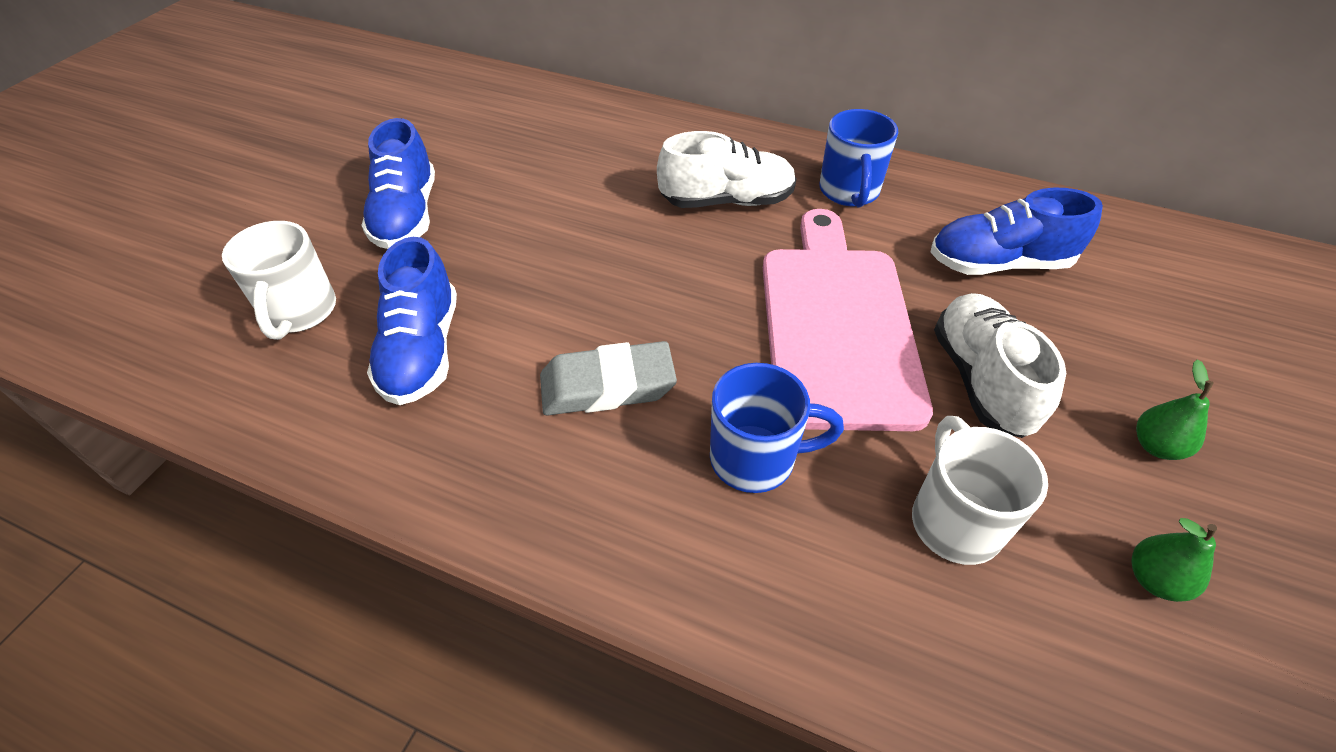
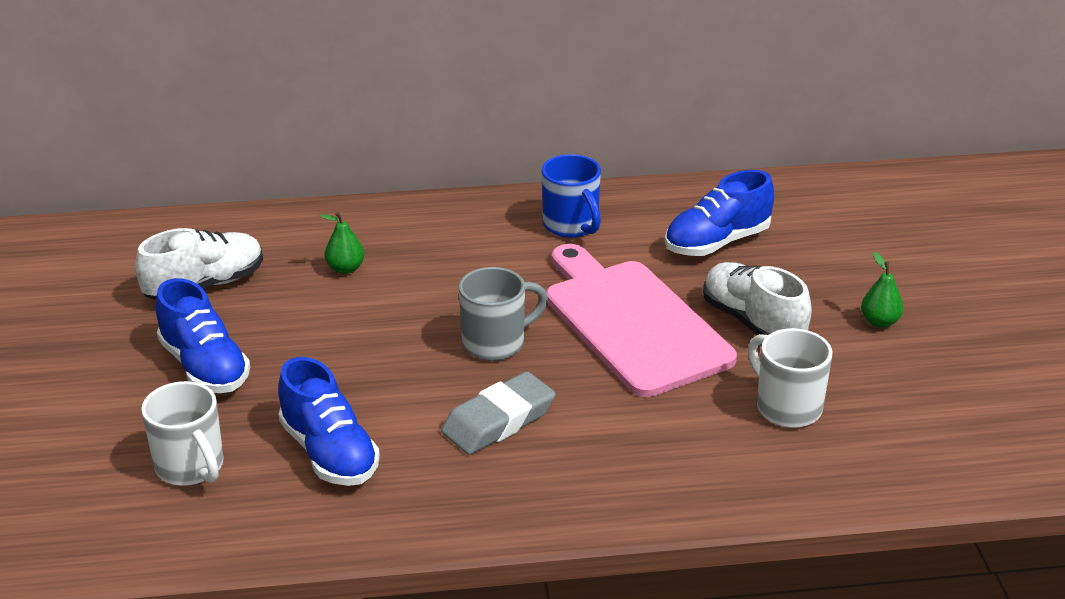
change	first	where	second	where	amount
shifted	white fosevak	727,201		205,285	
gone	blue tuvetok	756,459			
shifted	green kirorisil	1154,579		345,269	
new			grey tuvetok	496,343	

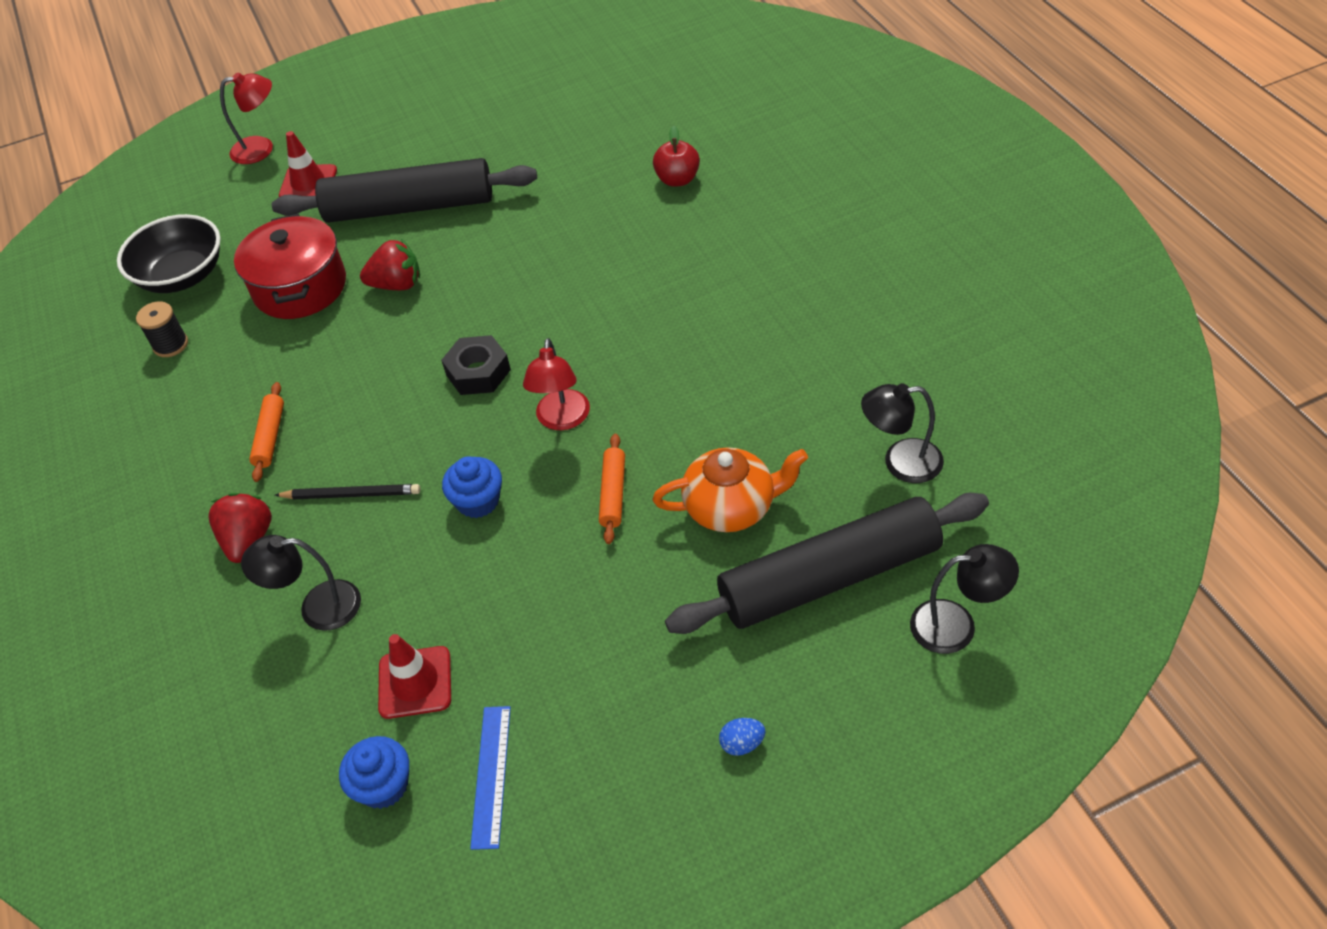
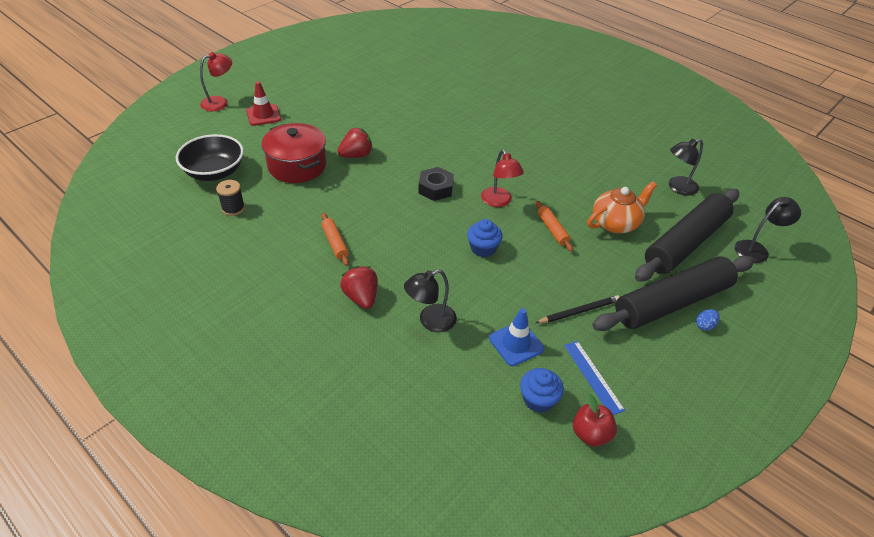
change	first	where	second	where	amount
shifted	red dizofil	677,179		590,434	
shifted	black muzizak	410,207		672,302	
shifted	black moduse	351,494		579,311	
repainted	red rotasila	415,682	blue rotasila	516,343	

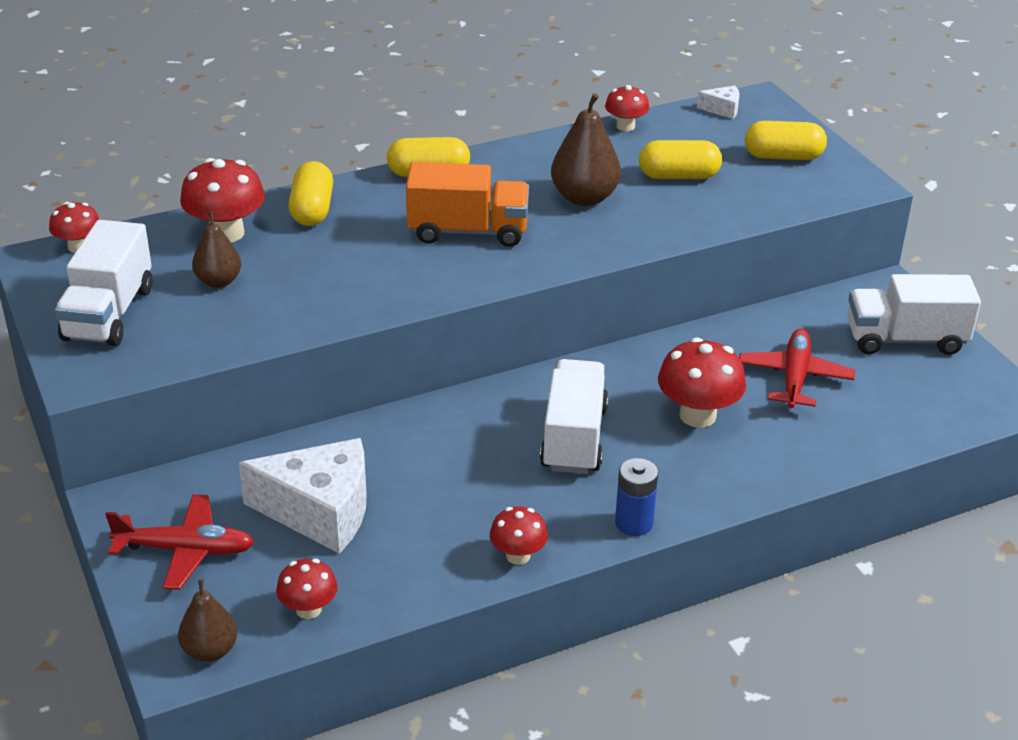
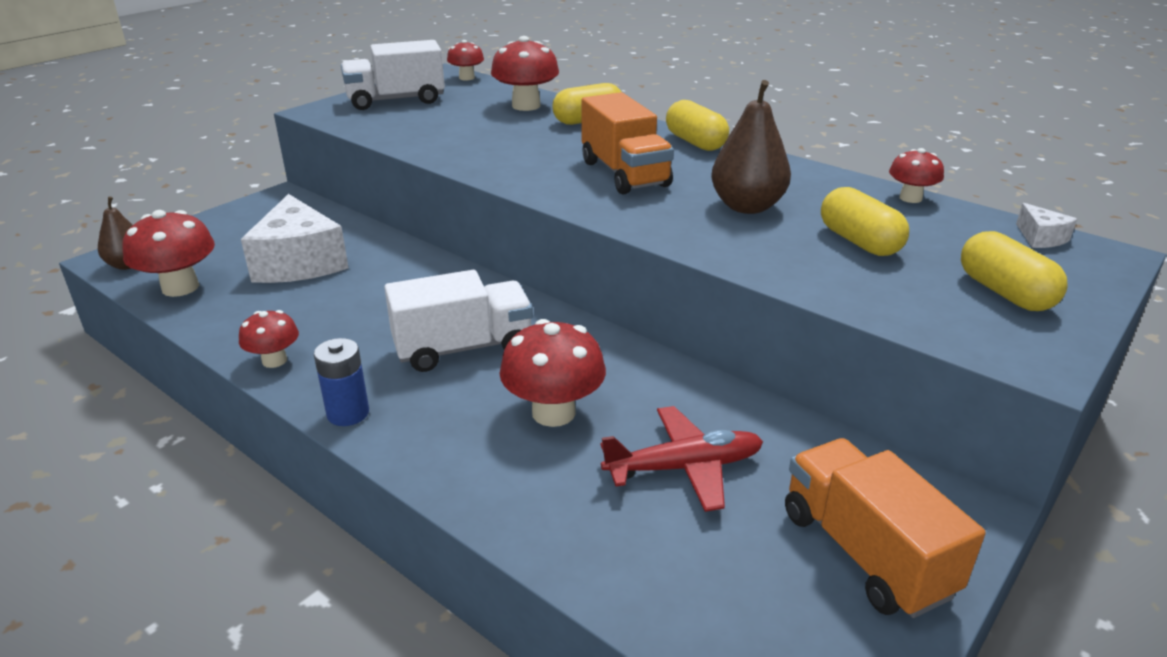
change	first	where	second	where	amount
gone	brown kirorisil	218,281			
repainted	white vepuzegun	905,339	orange vepuzegun	865,552	
gone	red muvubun	185,550			
scaled	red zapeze	308,609		180,287	x1.67

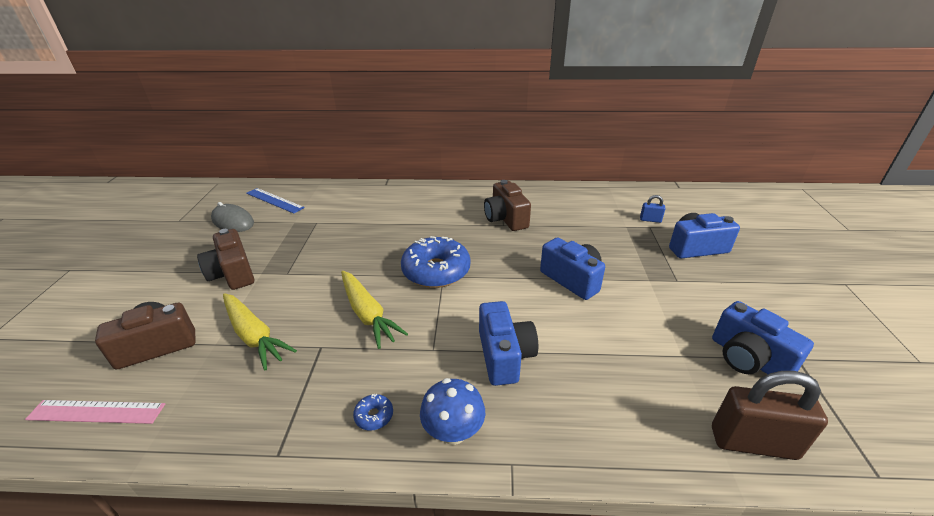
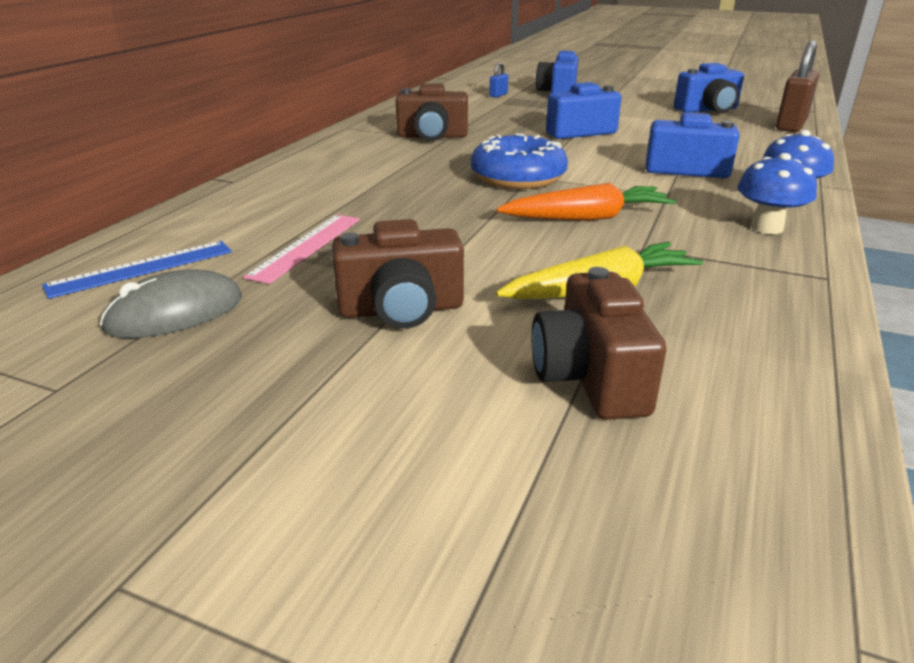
change	first	where	second	where	amount
repainted	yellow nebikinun	368,314	orange nebikinun	588,218	
swapped	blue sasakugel	374,416	blue zapeze	766,228	
shifted	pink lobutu	96,412		306,246	

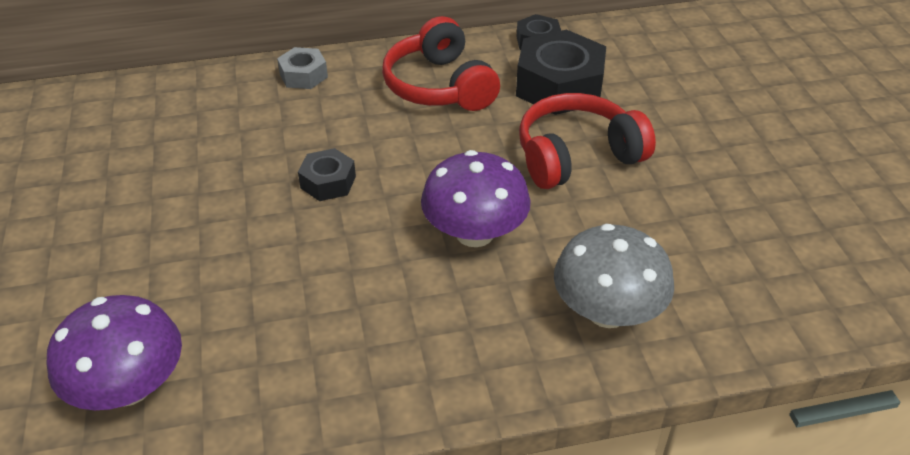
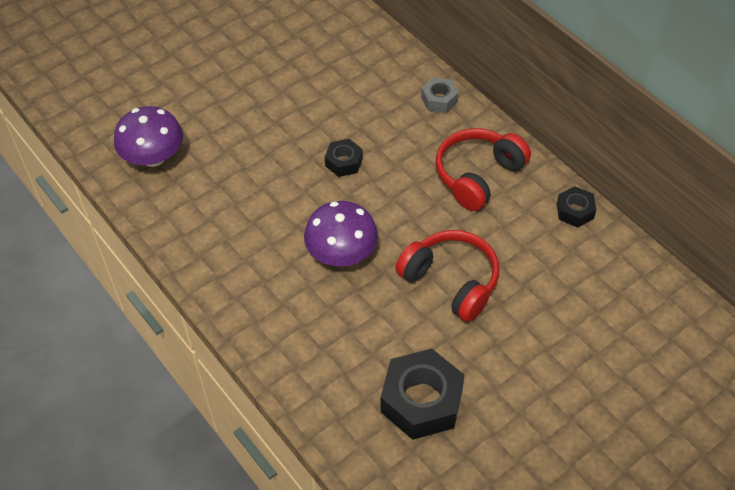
change	first	where	second	where	amount
shifted	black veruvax	559,86		421,401	
gone	grey zapeze	607,311			

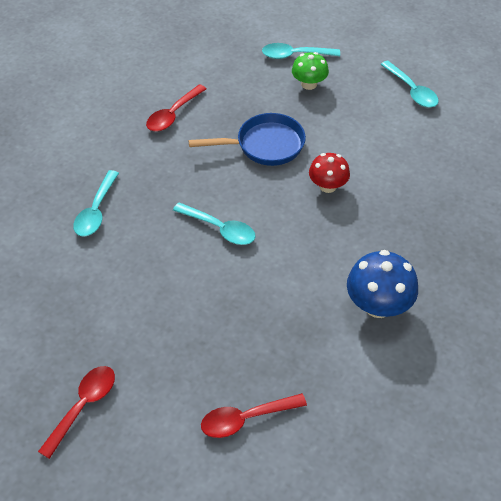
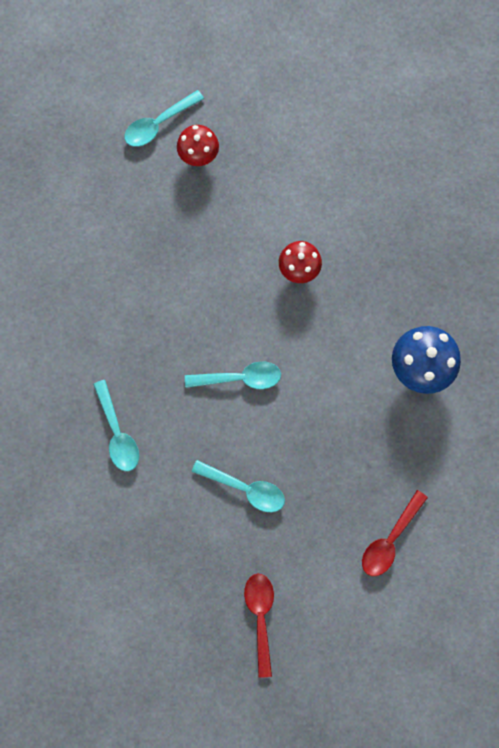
change	first	where	second	where	amount
repainted	green zapeze	309,84	red zapeze	198,154	
shifted	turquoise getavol	412,91		245,488	
gone	red getavol	173,114			
gone	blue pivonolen	264,145			

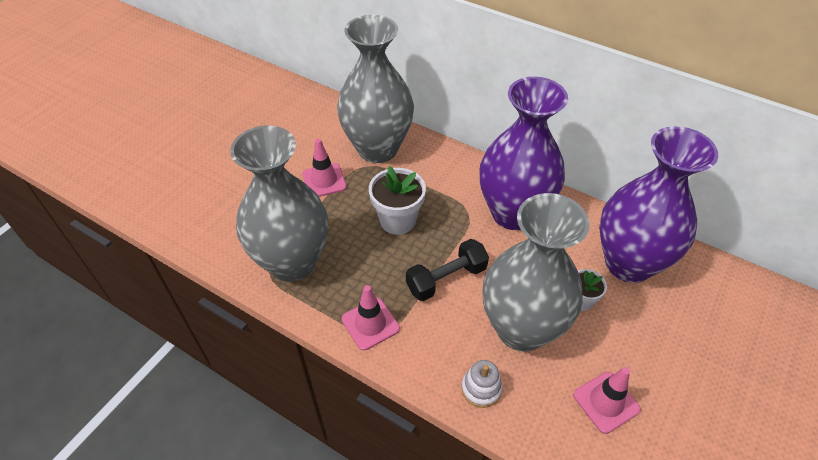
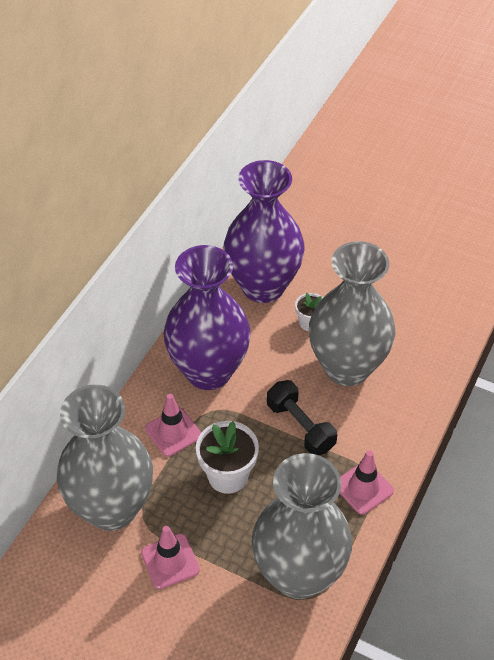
change	first	where	second	where	amount
gone	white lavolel	481,388			
shifted	pink rotasila	606,402		173,432	

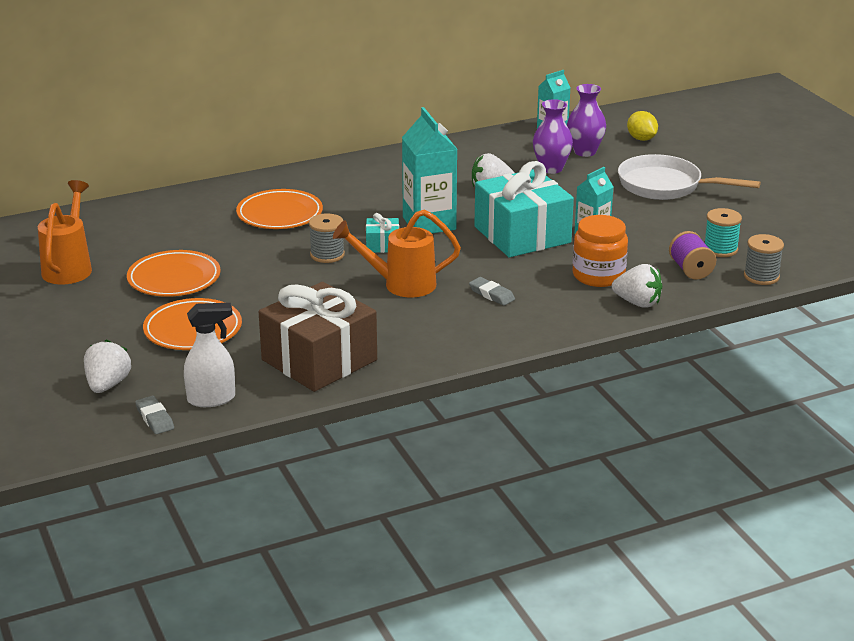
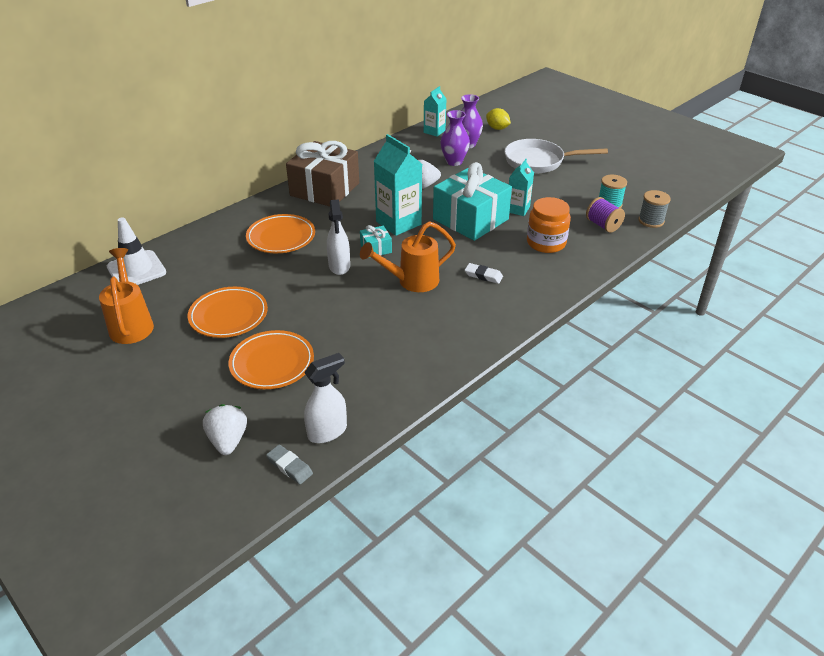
change	first	where	second	where	amount
swapped	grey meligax	327,255	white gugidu	339,266	
gone	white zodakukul	637,303			
repainted	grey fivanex	491,294	white fivanex	483,275	
shifted	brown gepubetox	319,360		325,189	
new			white rotasila	136,270	

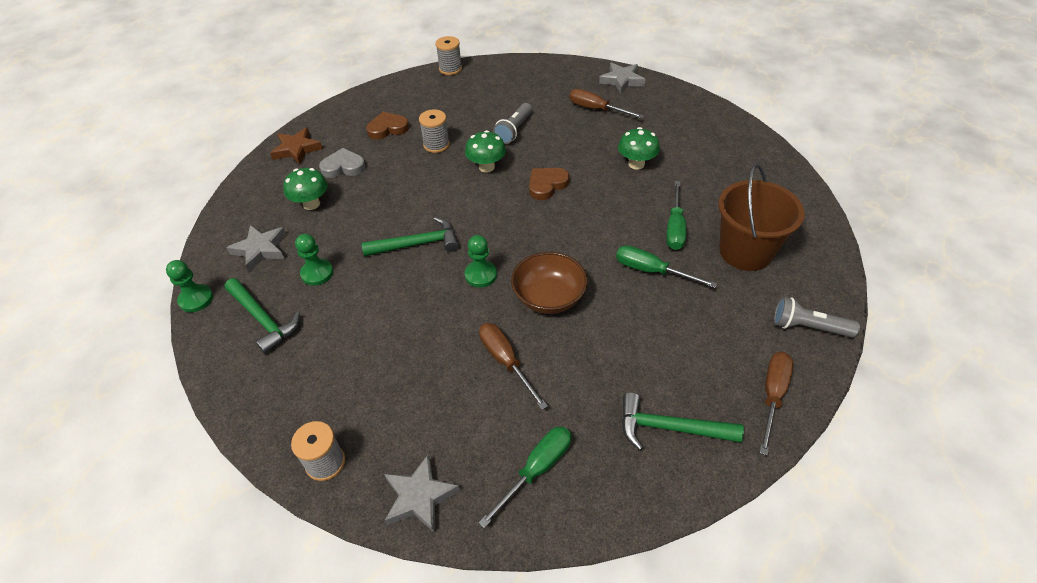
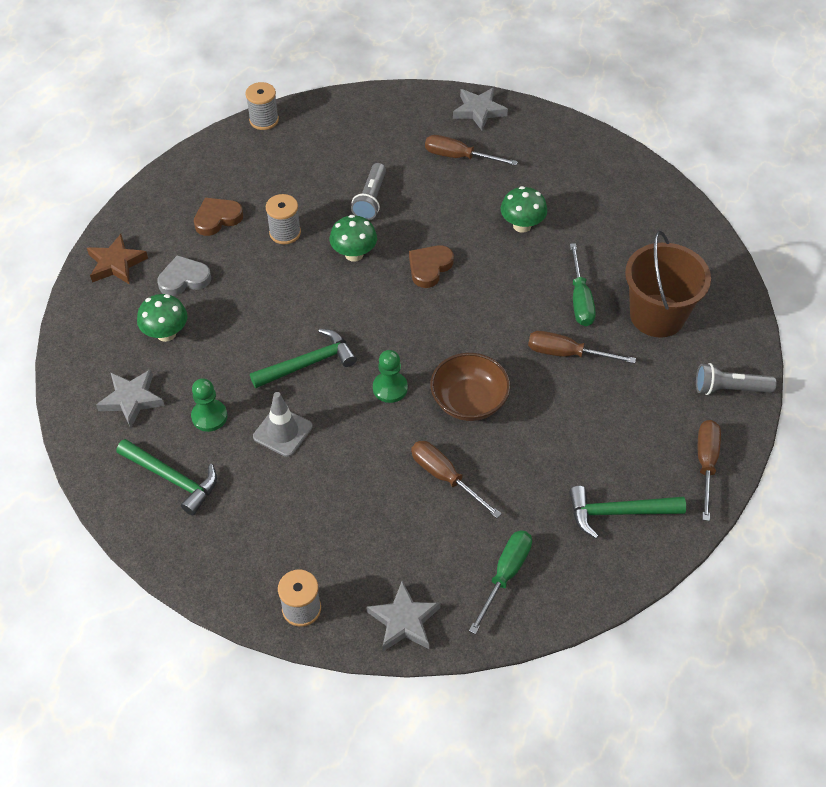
change	first	where	second	where	amount
repainted	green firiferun	651,271	brown firiferun	566,354	
gone	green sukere	196,299			
new			grey rotasila	282,432	

